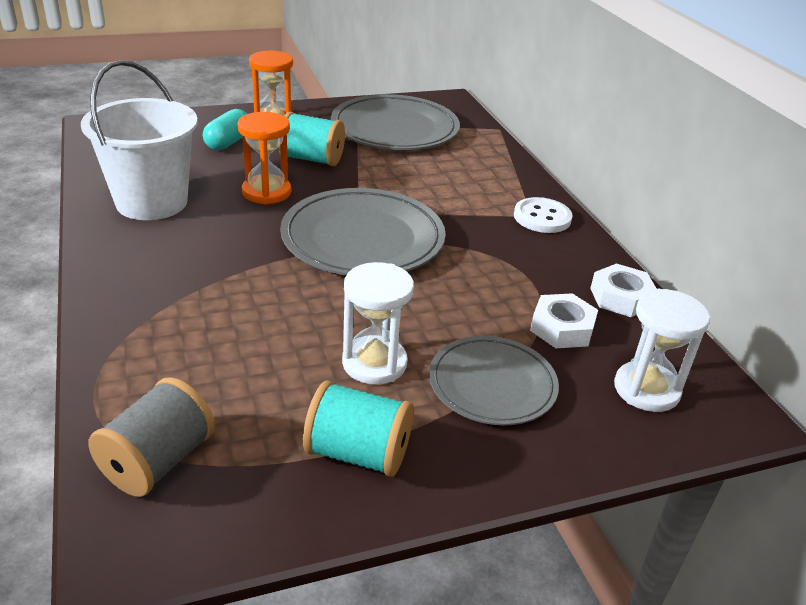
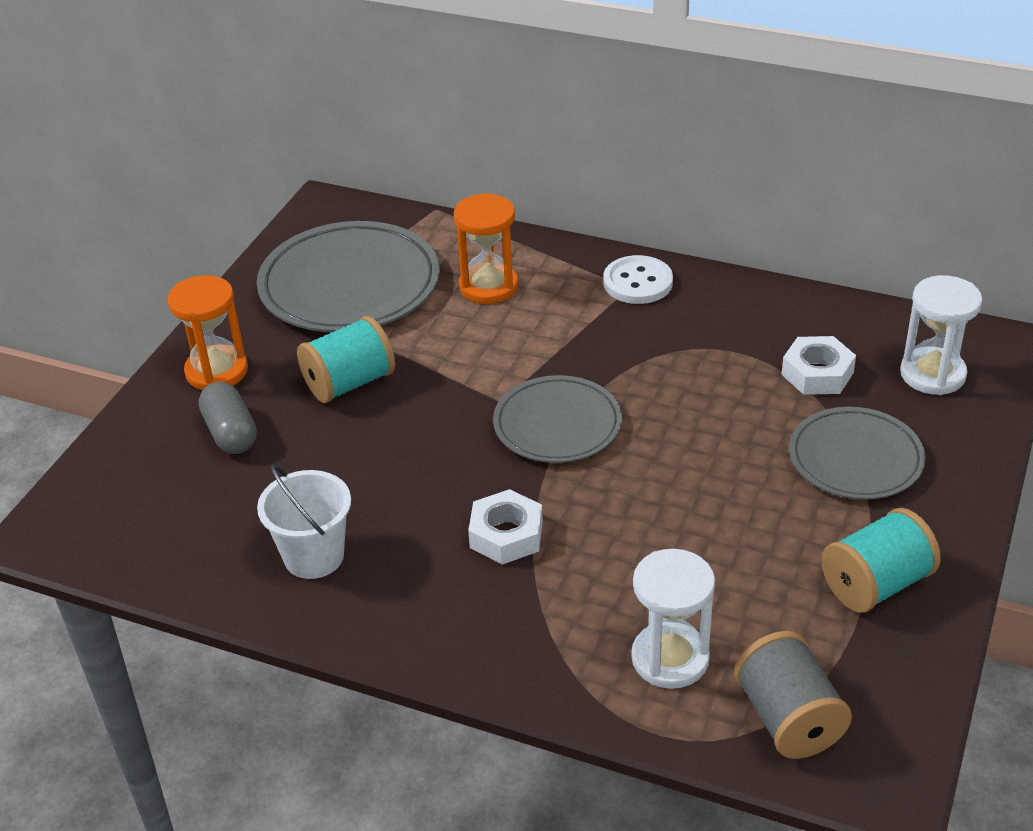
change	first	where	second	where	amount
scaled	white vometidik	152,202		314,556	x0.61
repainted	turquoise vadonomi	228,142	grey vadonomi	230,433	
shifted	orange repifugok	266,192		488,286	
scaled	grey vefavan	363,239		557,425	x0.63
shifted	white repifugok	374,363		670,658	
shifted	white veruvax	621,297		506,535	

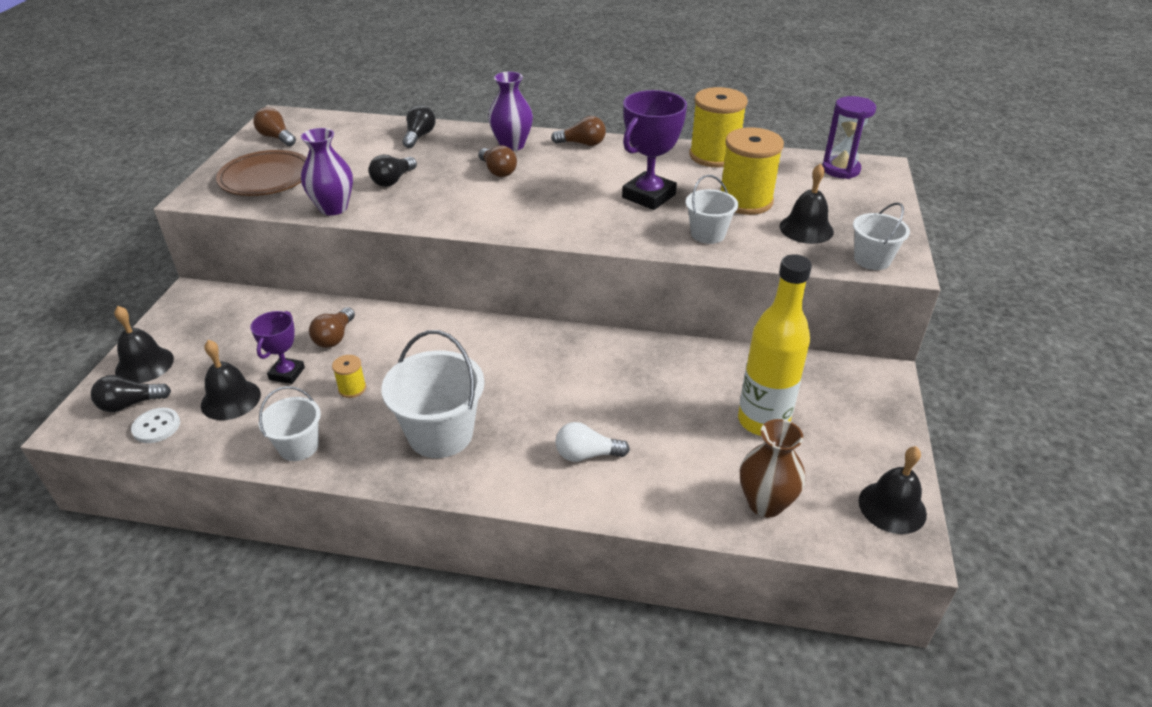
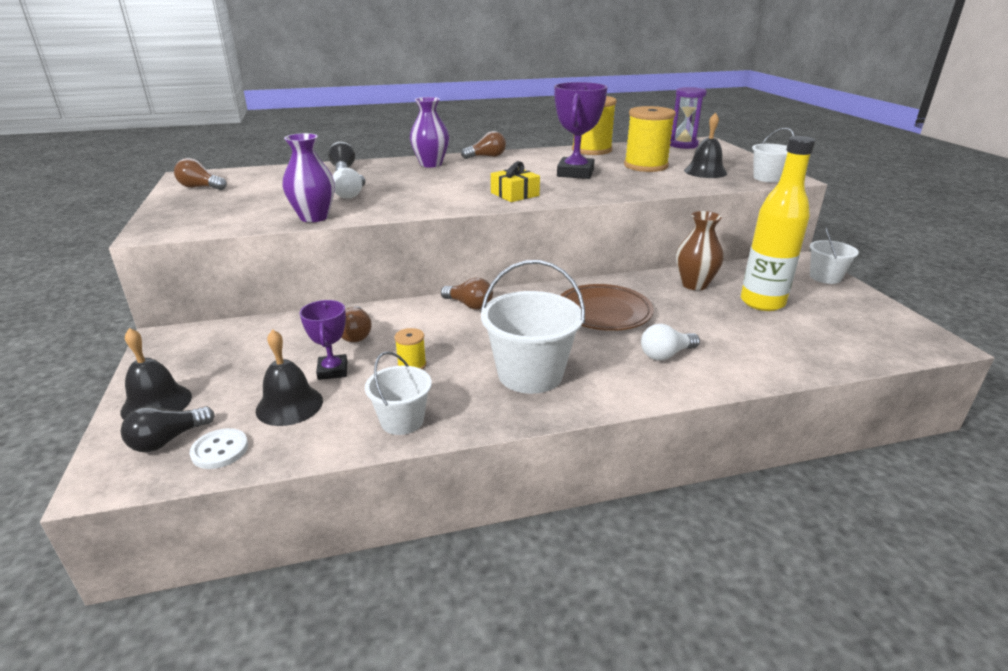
change	first	where	second	where	amount
shifted	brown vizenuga	497,171		469,305	
shifted	brown vefavan	266,178		604,312	
repainted	black vizenuga	393,180	white vizenuga	351,195	
shifted	white vometidik	708,234		825,277	
shifted	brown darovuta	765,503		694,284	
gone	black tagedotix	892,507			
new			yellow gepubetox	515,194	

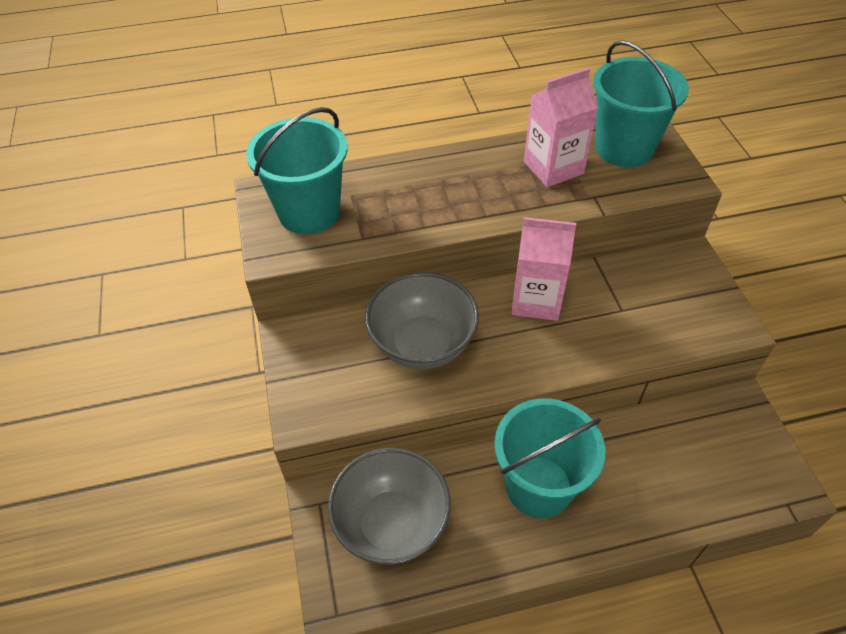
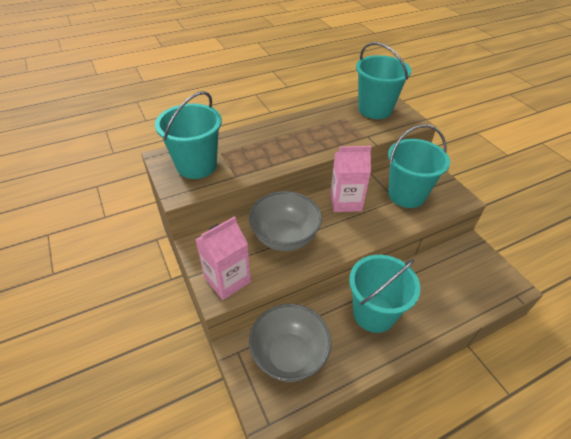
change	first	where	second	where	amount
shifted	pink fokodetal	553,168		227,280	
new			turquoise vometidik	406,195	

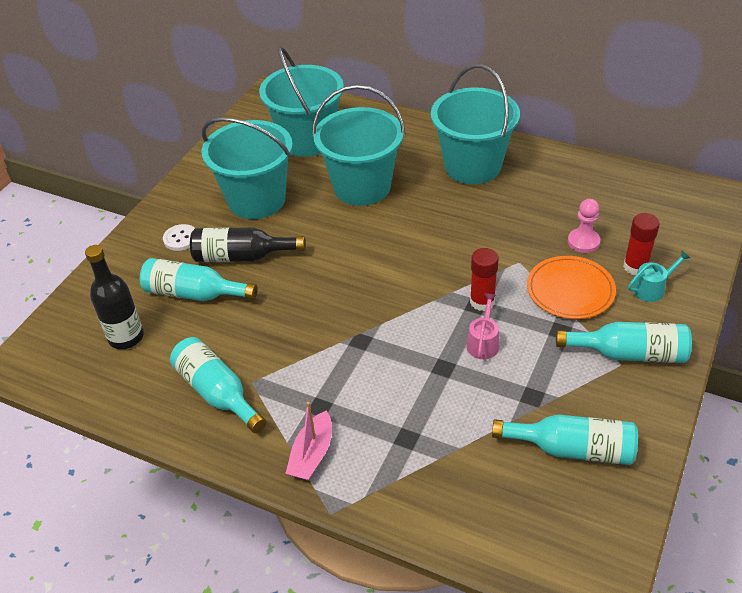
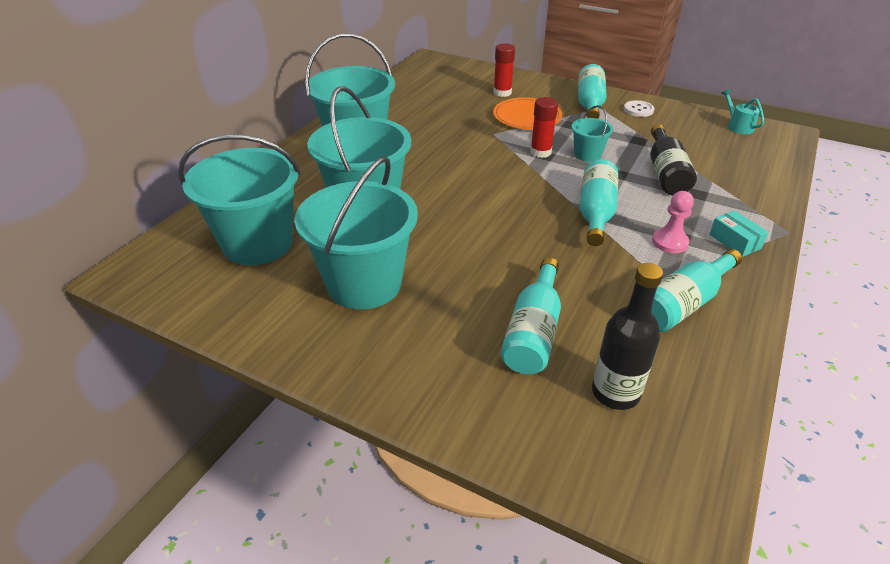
change	first	where	second	where	amount
shifted	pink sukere	583,242		670,242	
shifted	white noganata	181,238		638,110	
shifted	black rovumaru	242,256		665,173	
shifted	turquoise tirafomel	652,288		738,126	
swapped	pink tirafomel	483,342	turquoise vometidik	587,155	
swapped	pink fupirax	312,454	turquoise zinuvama	735,241	
shifted	turquoise rovumaru	572,449		596,213	

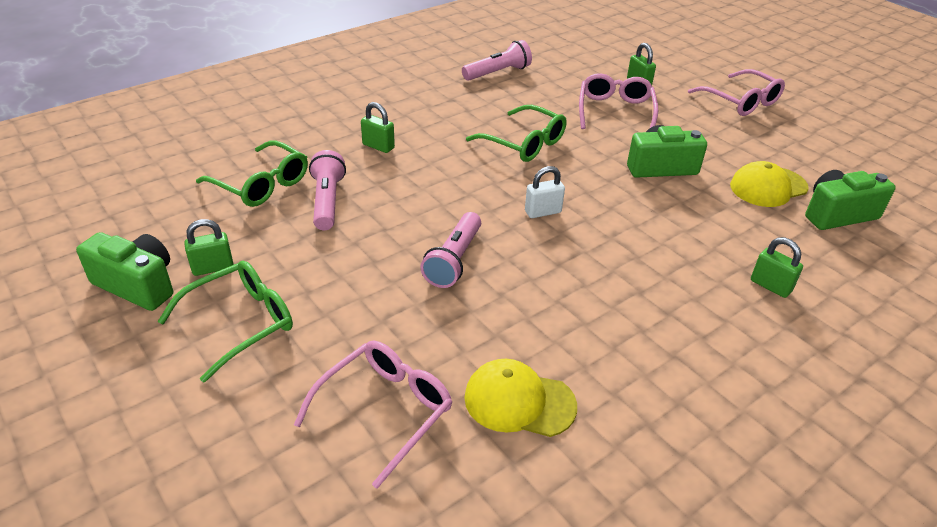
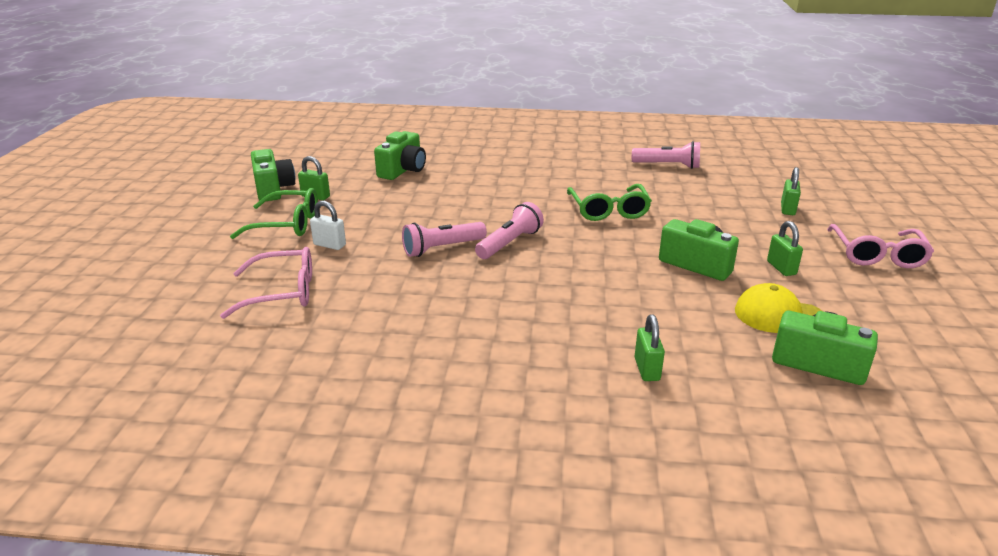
change	first	where	second	where	amount
gone	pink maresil	615,111			
shifted	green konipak	378,146		781,268	
swapped	green maresil	261,184	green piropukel	403,170	
shifted	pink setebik	327,201		510,243	
shifted	white konipak	543,212		329,245	
gone	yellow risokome	519,401			

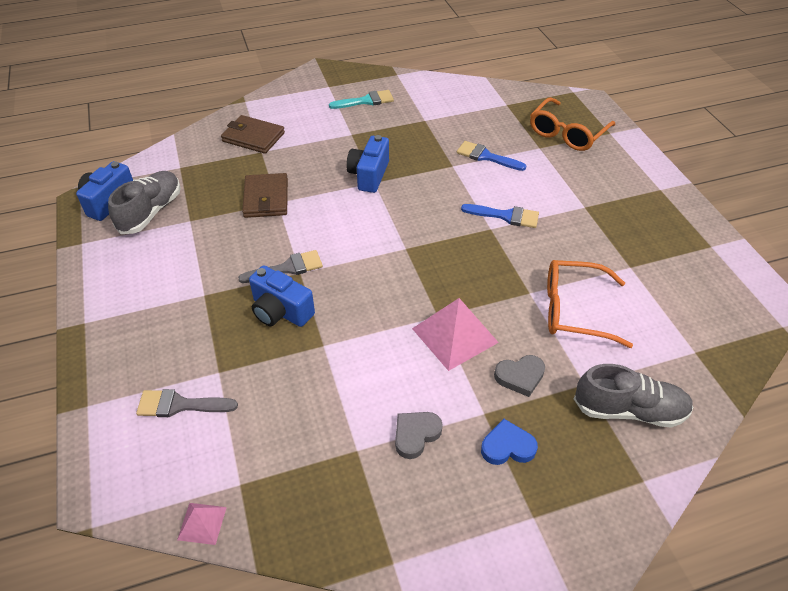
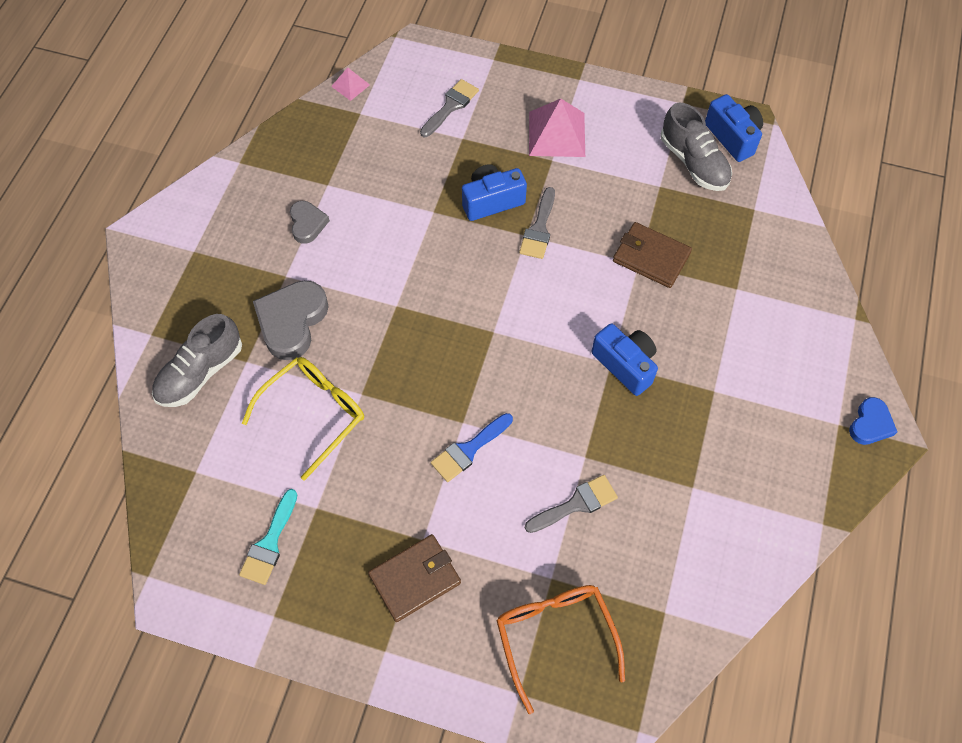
change	first	where	second	where	amount
shifted	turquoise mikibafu	366,101		269,543	
shifted	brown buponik	253,137		415,579	
repainted	blue mikibafu	486,156	grey mikibafu	576,504	
repainted	orange maresil	574,310	yellow maresil	314,414	
shifted	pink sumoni	455,335		556,134	
scaled	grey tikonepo	520,376		292,321	x1.75
shifted	blue tikonepo	507,446		870,424	

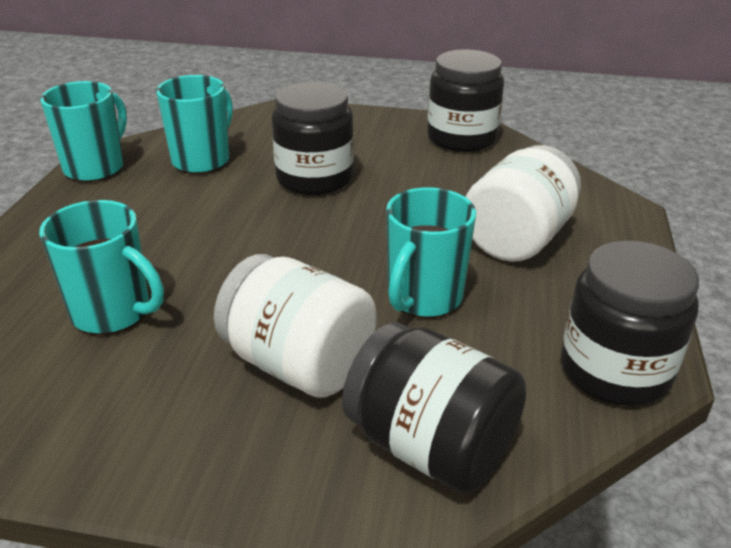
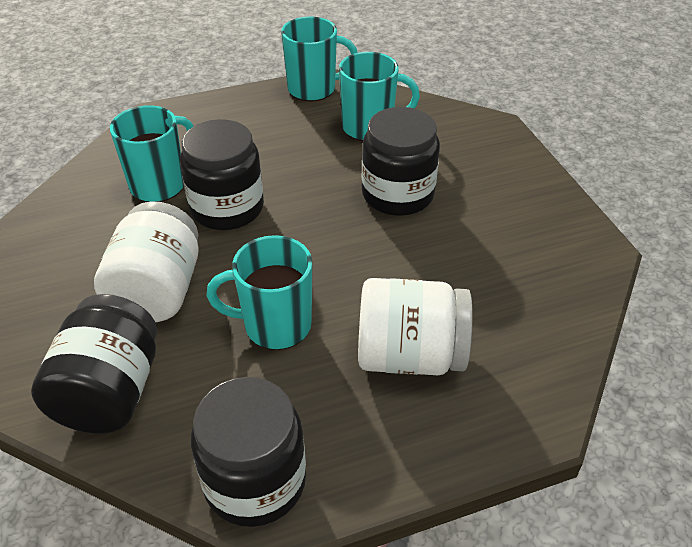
change	first	where	second	where	amount
shifted	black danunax	461,138		227,208	
rotated	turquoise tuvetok	113,313		159,185	135 degrees counterclockwise

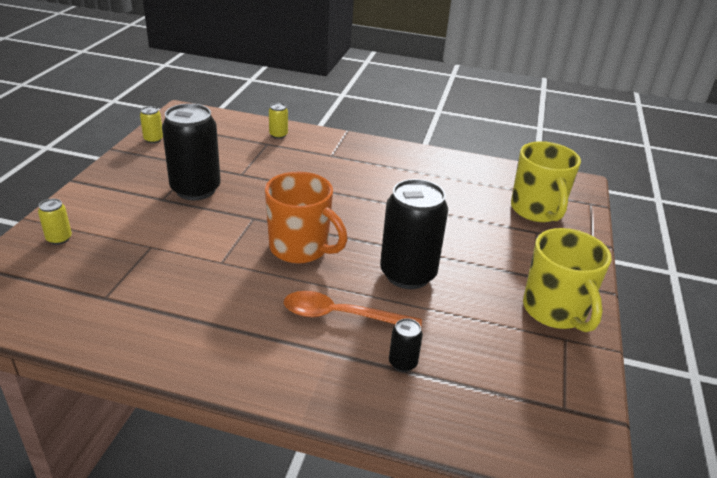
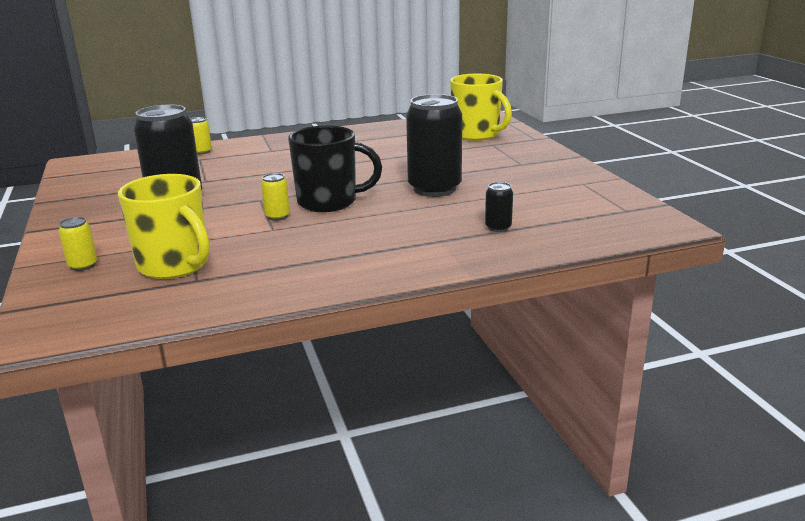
change	first	where	second	where	amount
shifted	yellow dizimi	153,139		277,216	
repainted	orange tuvetok	300,248	black tuvetok	329,202	
shifted	yellow tuvetok	555,311		175,266	
gone	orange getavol	341,316			

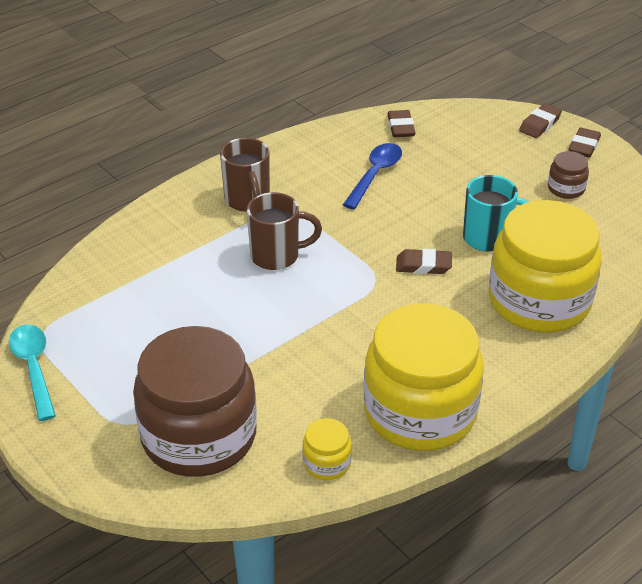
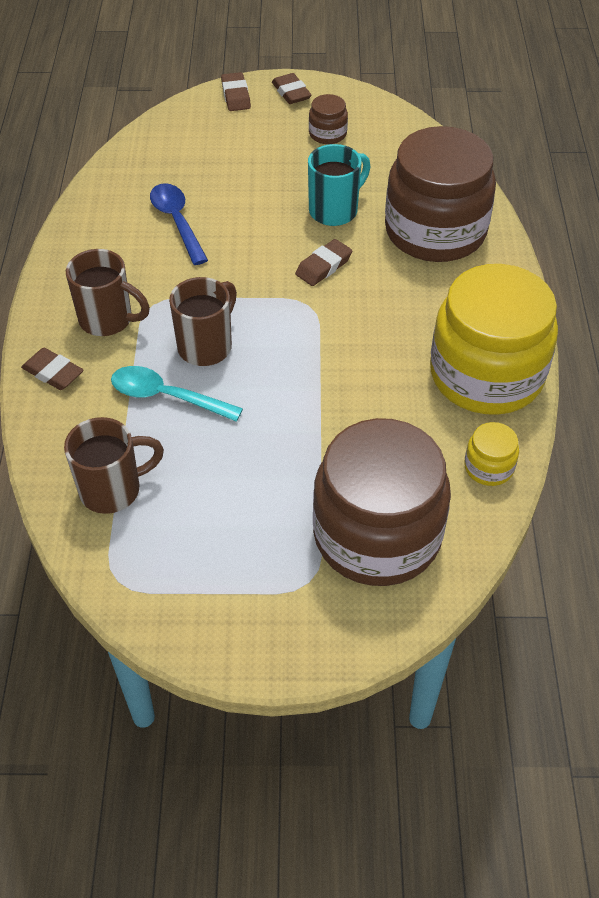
change	first	where	second	where	amount
shifted	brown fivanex	401,127		53,373	
repainted	yellow danunax	539,301	brown danunax	435,231	
shifted	turquoise getavol	34,368		166,397	
new			brown tuvetok	113,489	

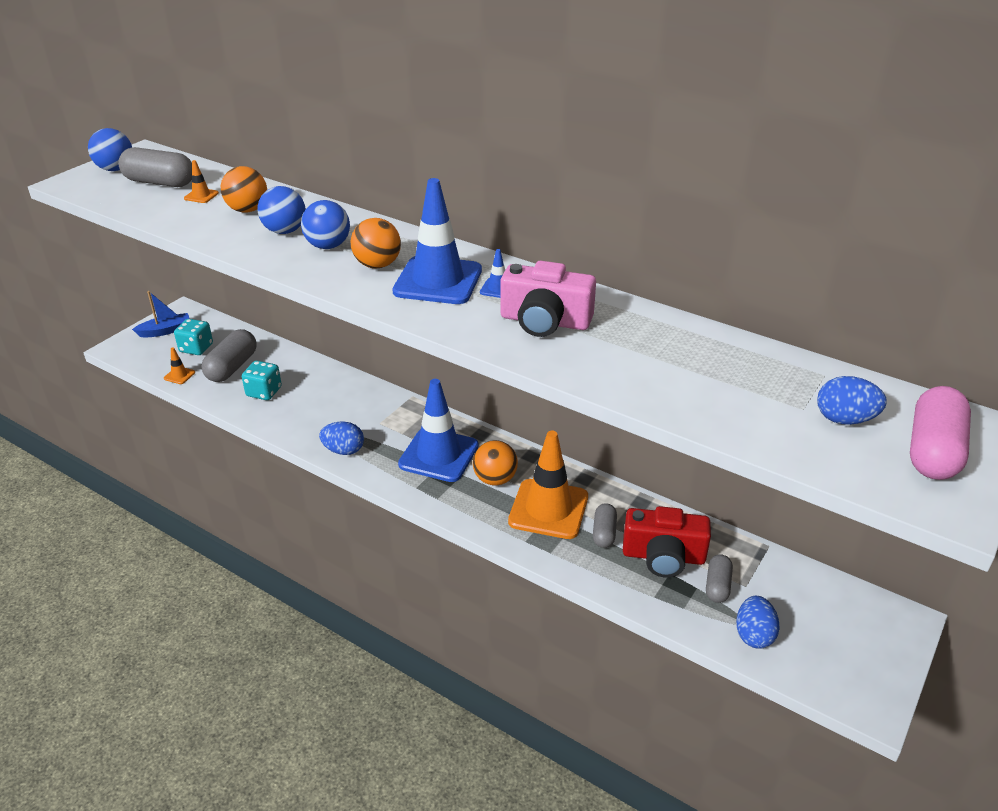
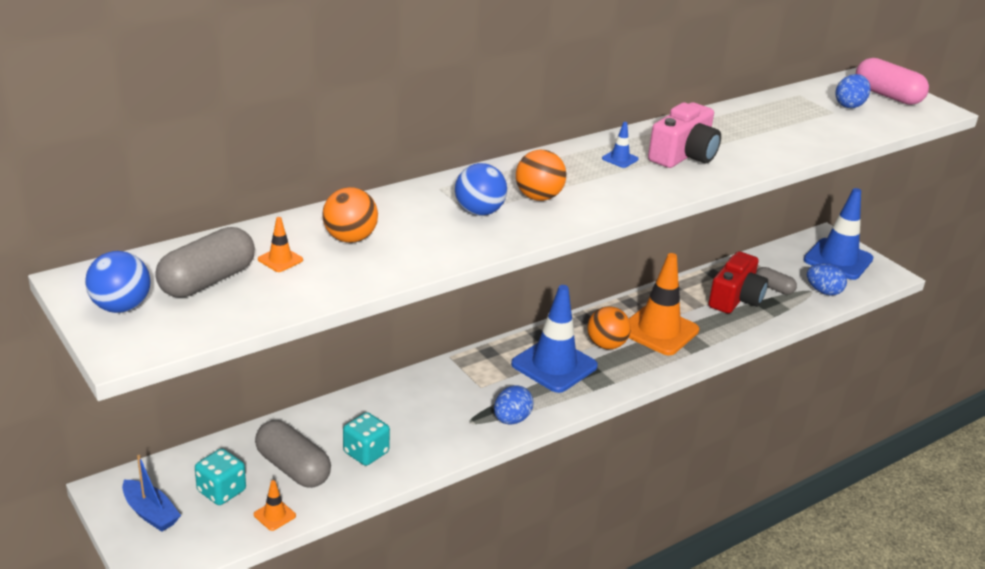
change	first	where	second	where	amount
shifted	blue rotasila	438,281		838,259	
gone	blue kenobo	285,231			
rotated	blue fupirax	165,331		150,513	135 degrees clockwise
gone	grey vadonomi	604,533			

